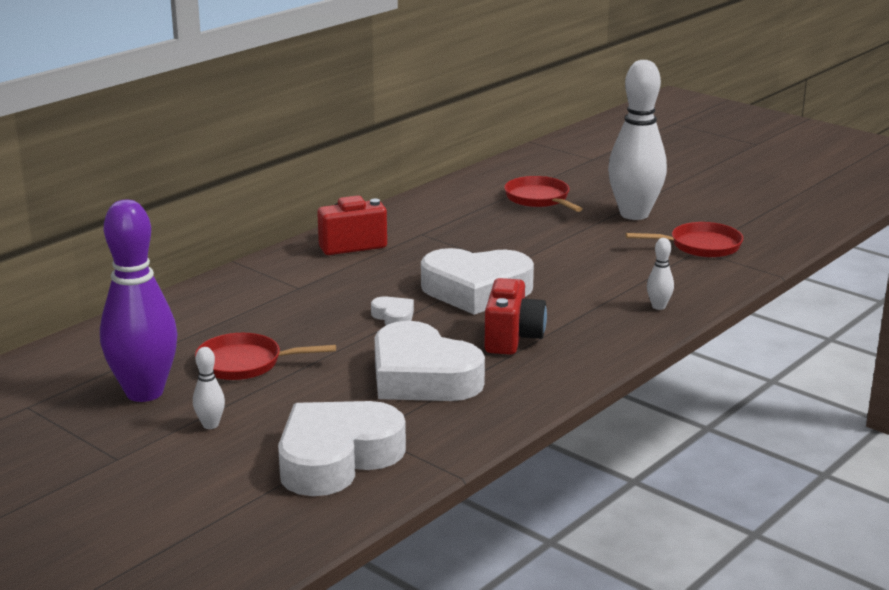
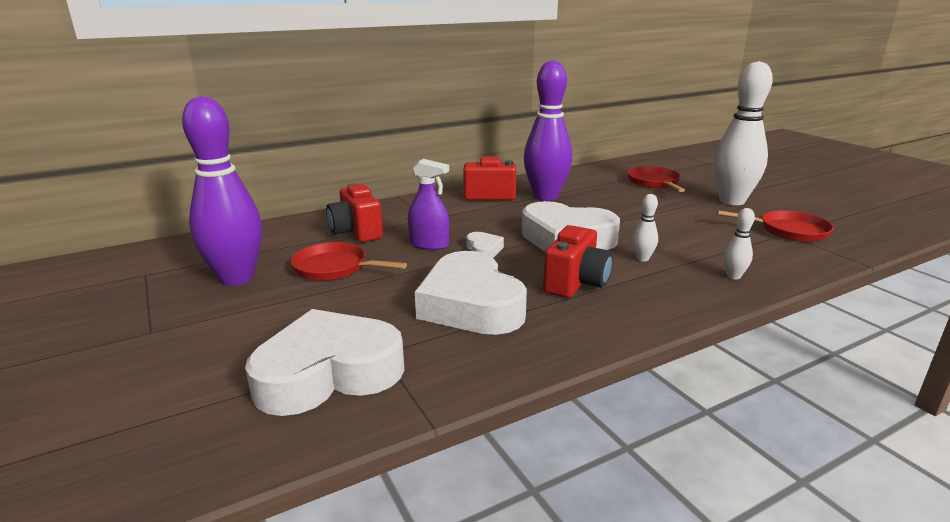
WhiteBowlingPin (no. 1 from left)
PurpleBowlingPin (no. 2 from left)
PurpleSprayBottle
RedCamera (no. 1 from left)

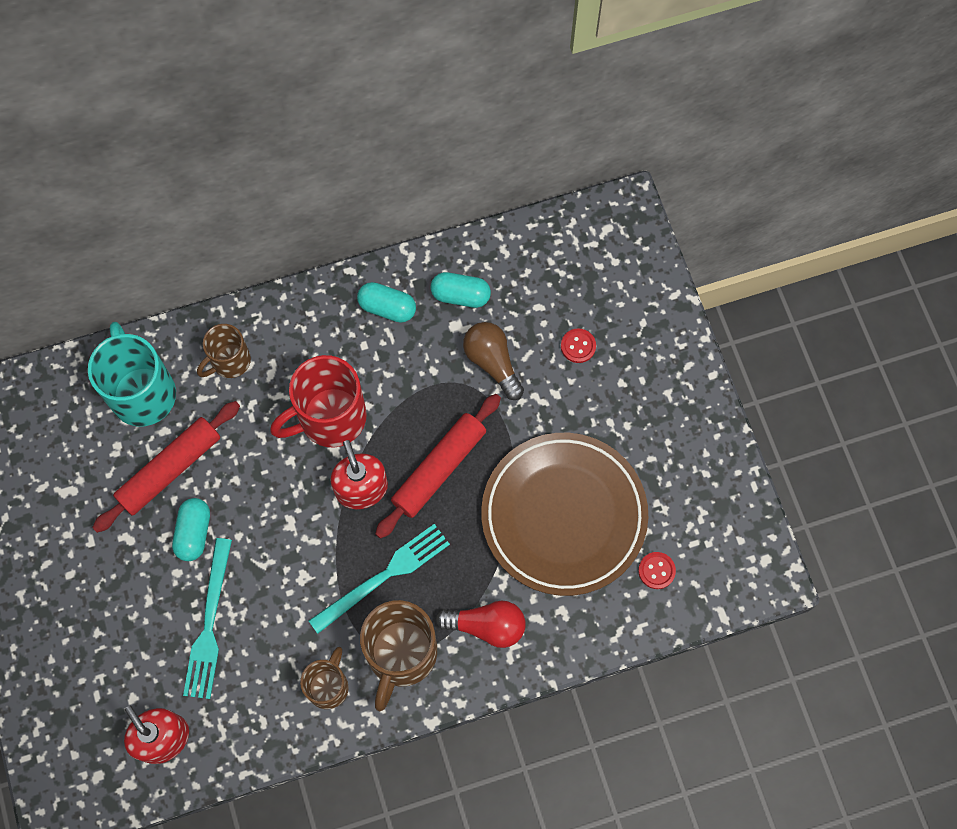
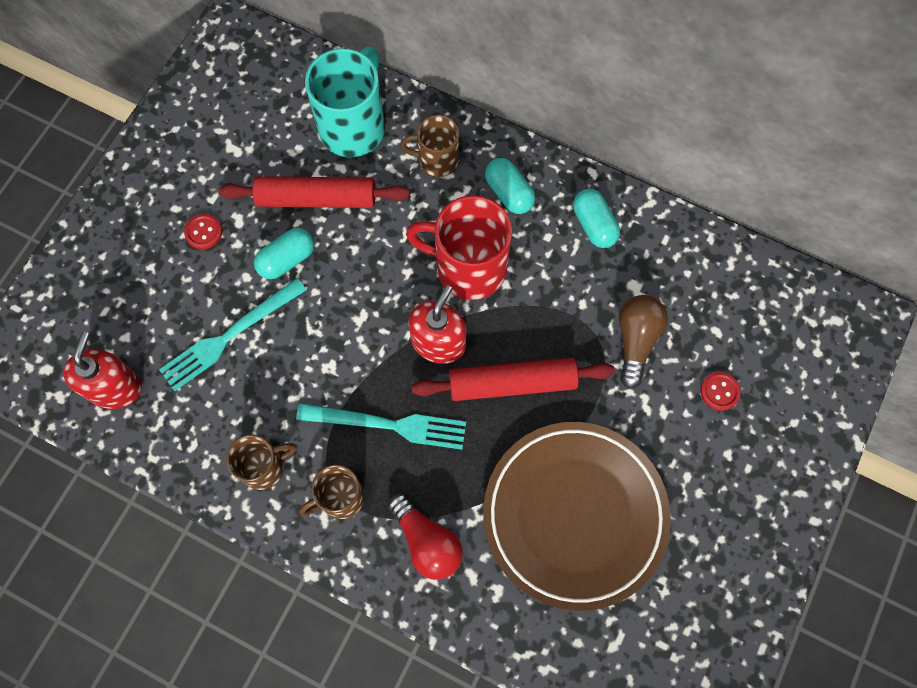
TurquoiseCapsule (no. 2 from left)
RedButton (no. 1 from left)
BrownMug (no. 2 from left)

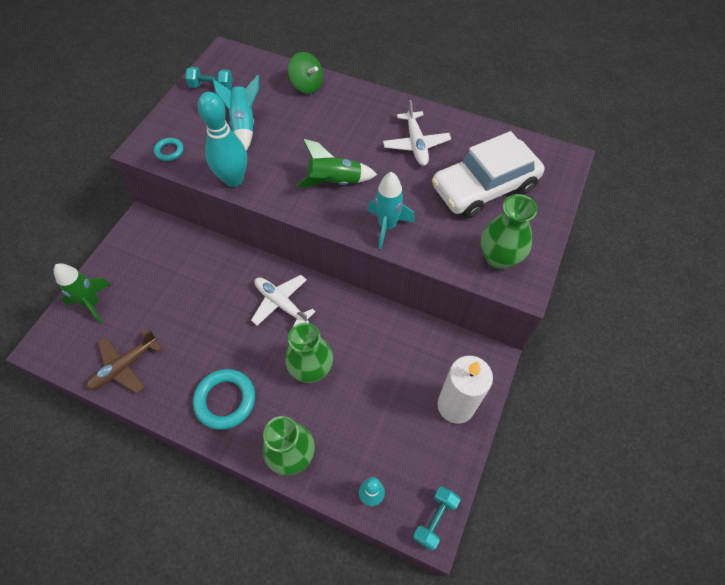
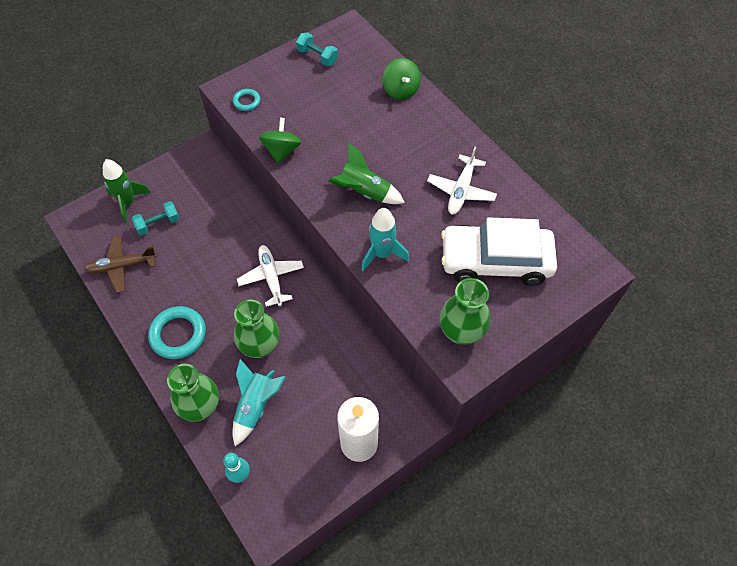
TurquoiseRocket (no. 1 from left)
GreenSpinningTop (no. 1 from left)
TurquoiseDumbbell (no. 1 from left)

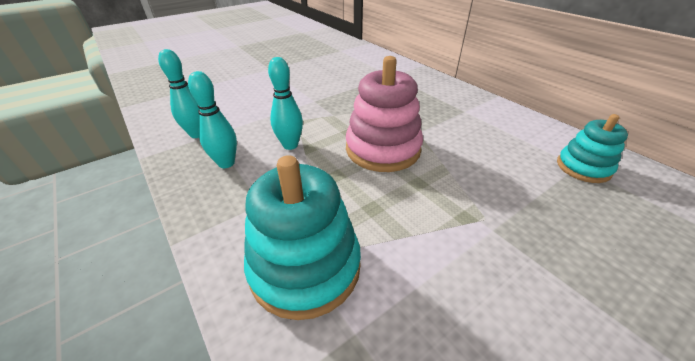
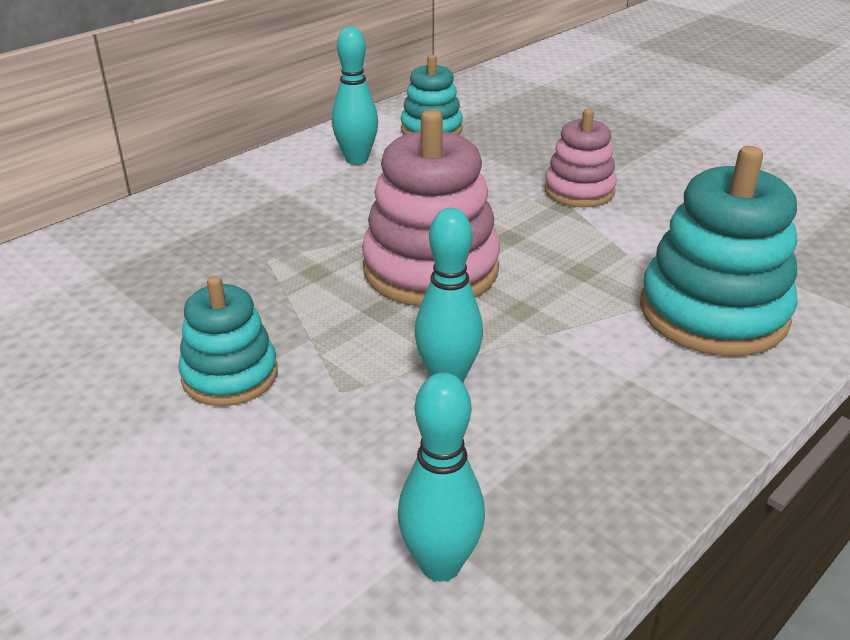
TurquoiseBowlingPin (no. 1 from left)
PinkStackingToy (no. 2 from left)
TurquoiseStackingToy (no. 1 from left)

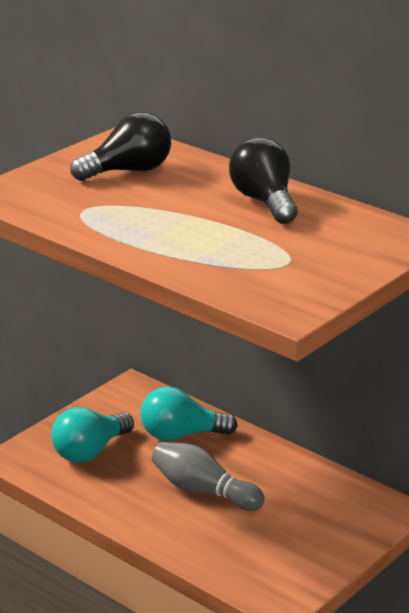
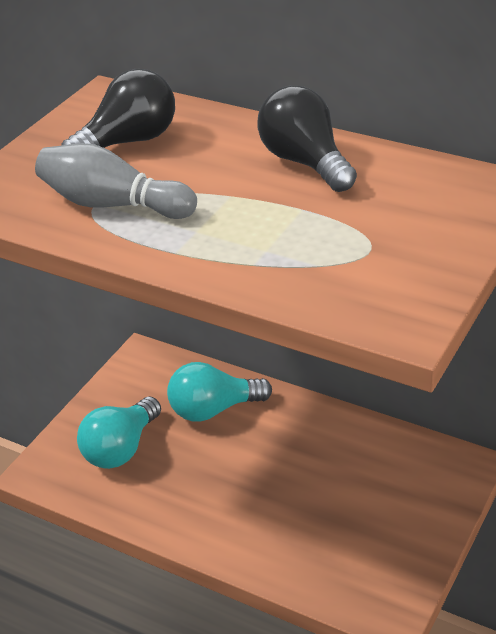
GreyBowlingPin

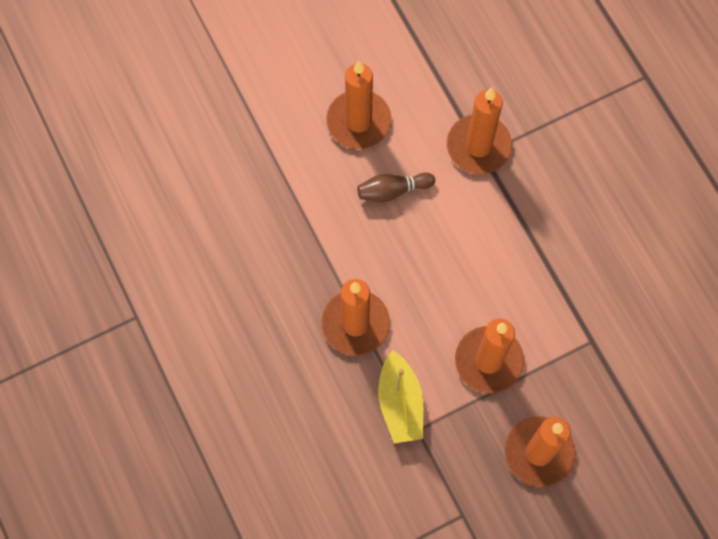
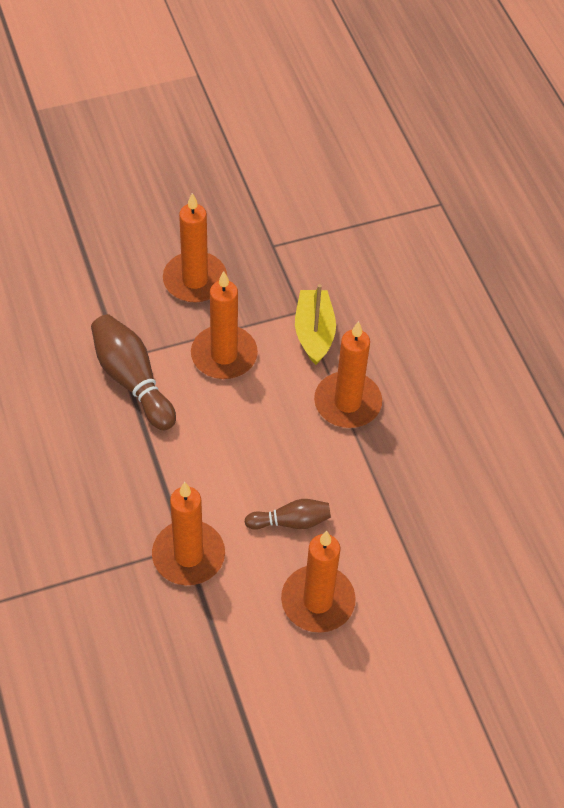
BrownBowlingPin (no. 1 from left)

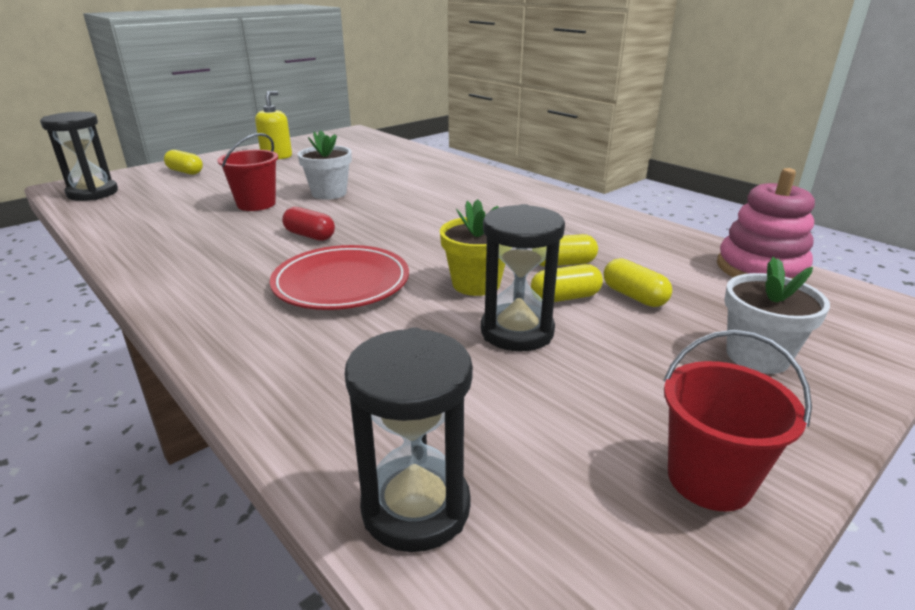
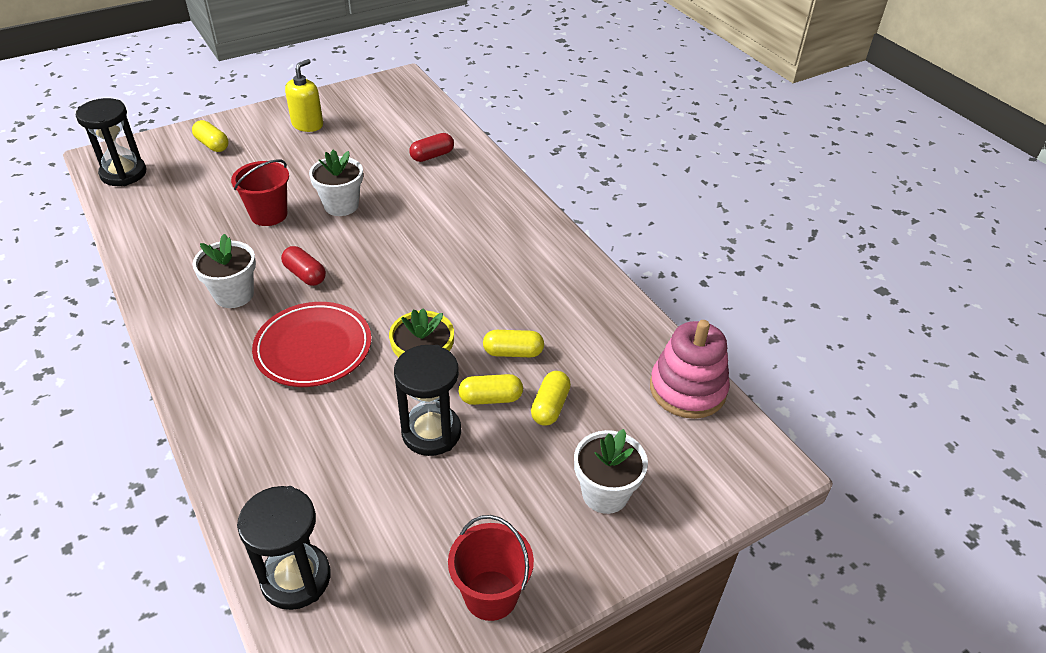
YellowCapsule (no. 4 from left)
RedCapsule (no. 2 from left)
WhiteFlowerPot (no. 1 from left)

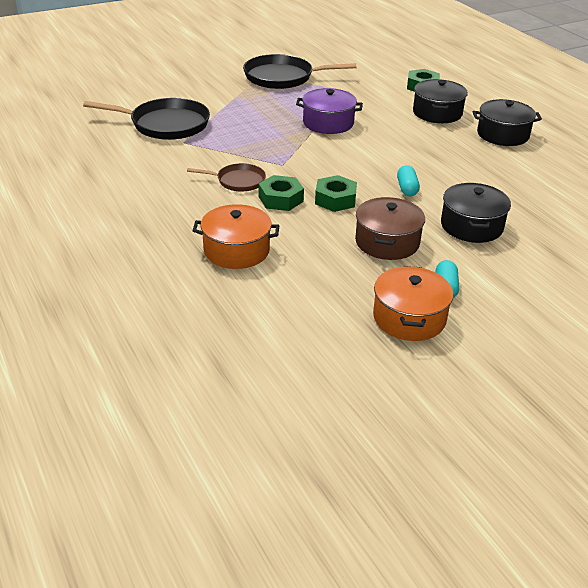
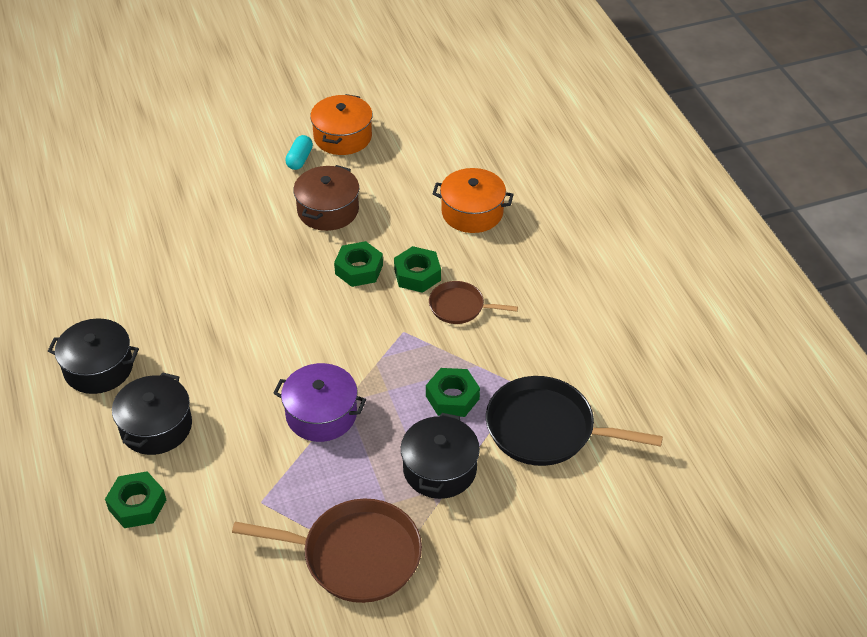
BrownPan (no. 1 from left)
TurquoiseCapsule (no. 1 from left in the first image)
BlackPot (no. 3 from left)
GreenNut (no. 4 from left)

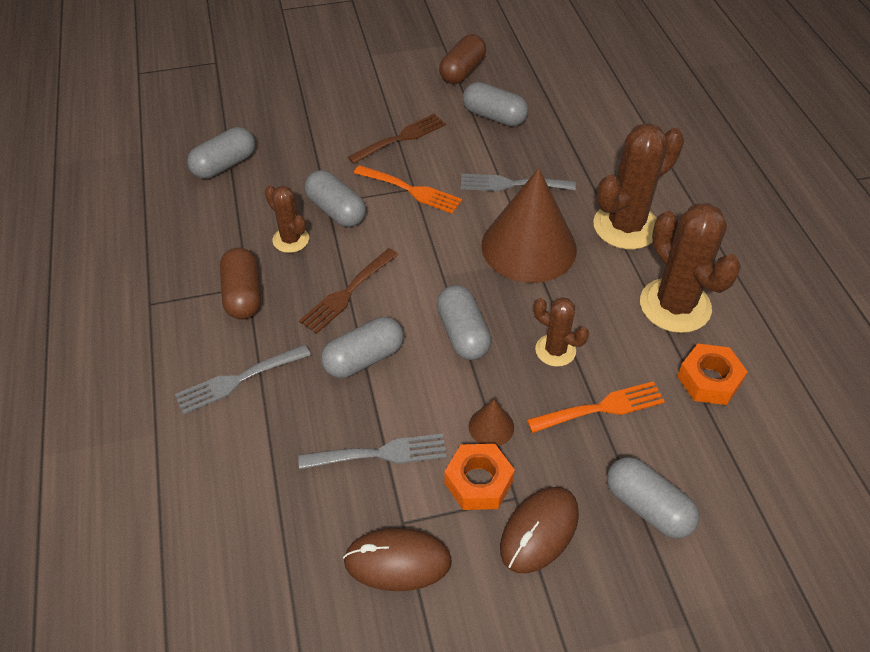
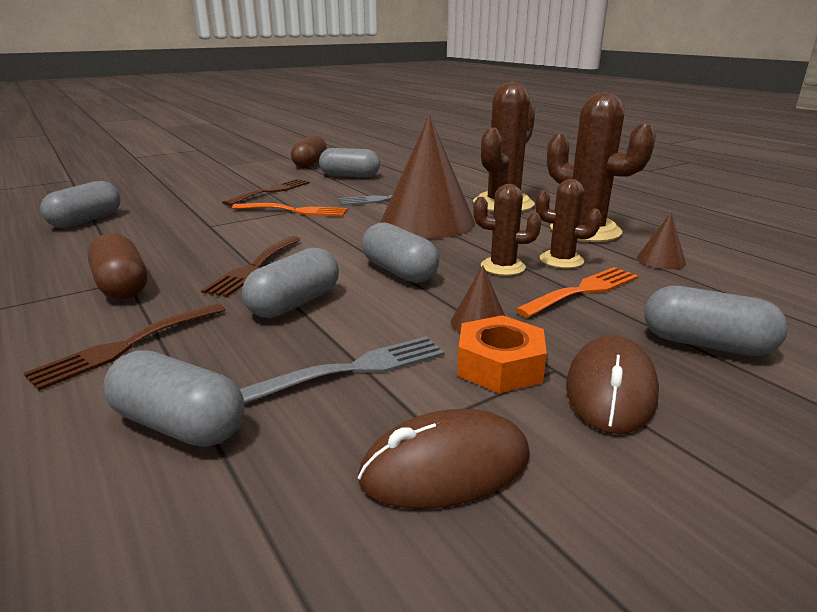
GreyCapsule (no. 2 from left)
BrownCactus (no. 3 from left)
BrownCone (no. 3 from left)
BrownFork (no. 1 from left)

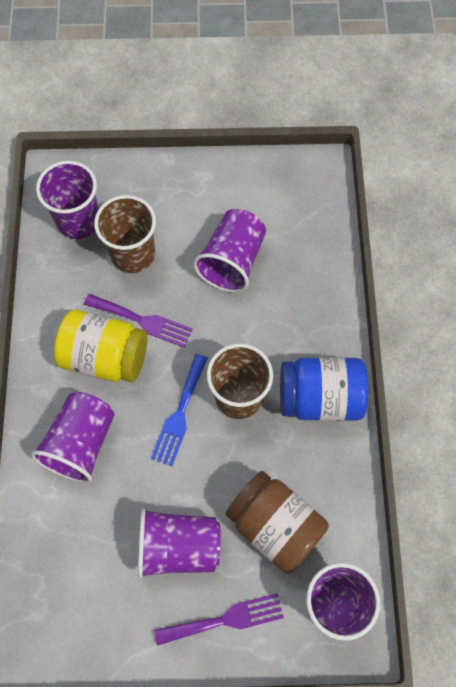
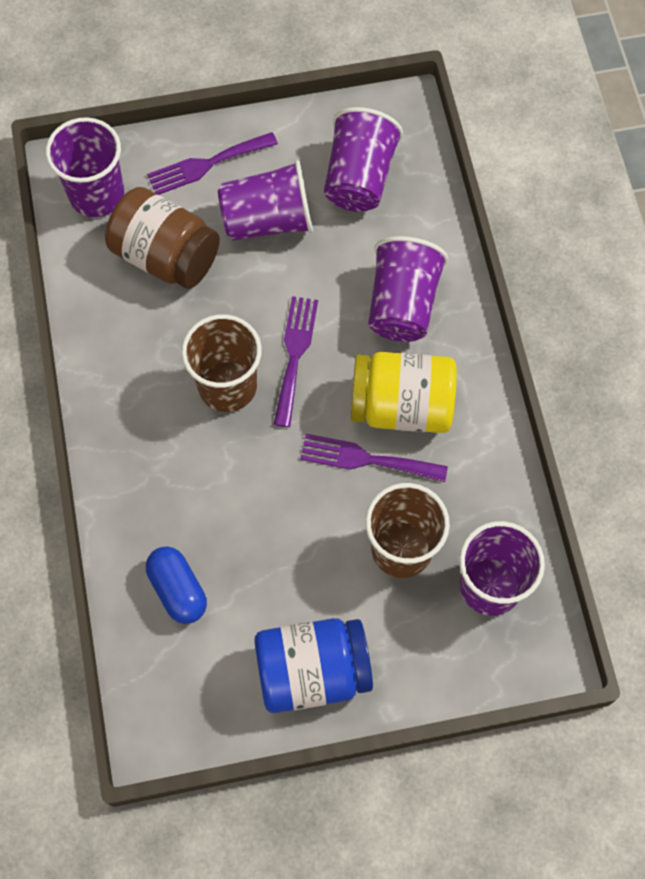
PurpleCup (no. 3 from left)
PurpleFork (no. 2 from left)
BlueJar
BlueCapsule

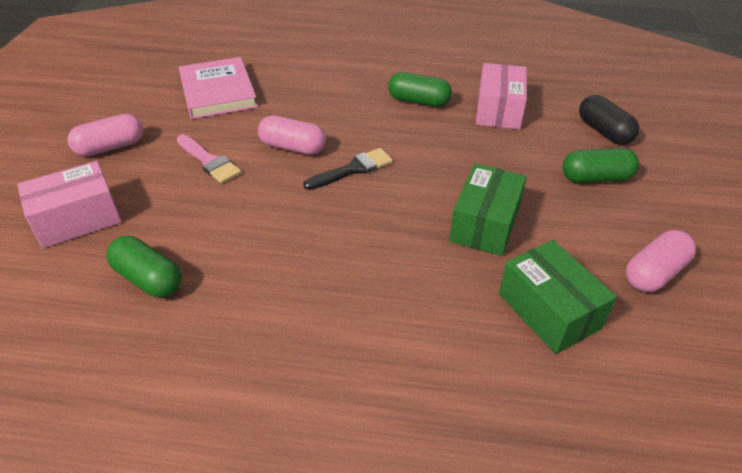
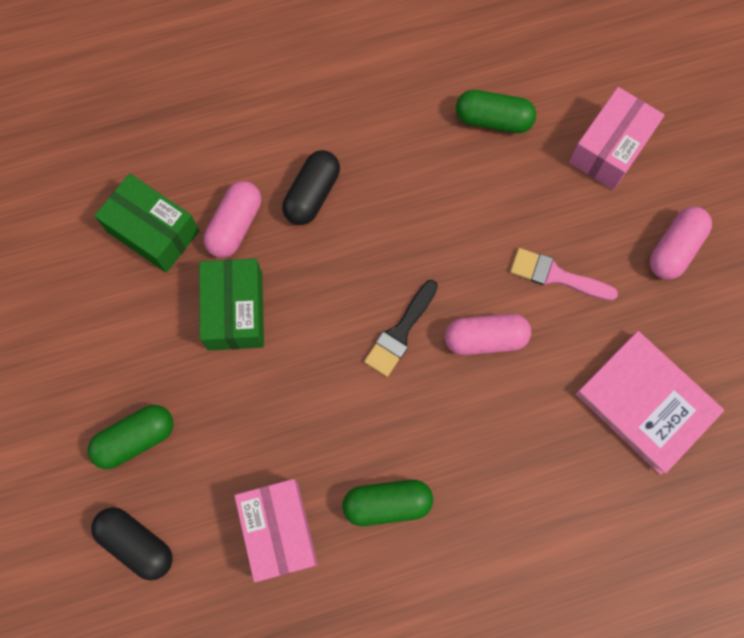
PinkCapsule (no. 1 from left)
BlackCapsule (no. 2 from left)

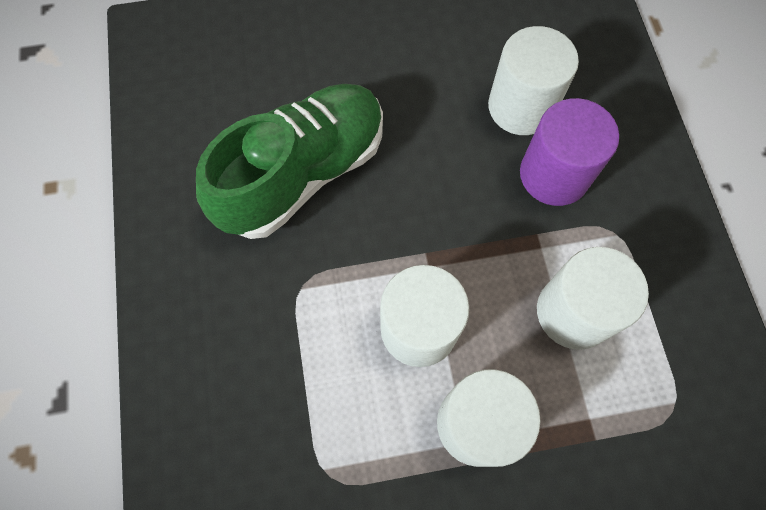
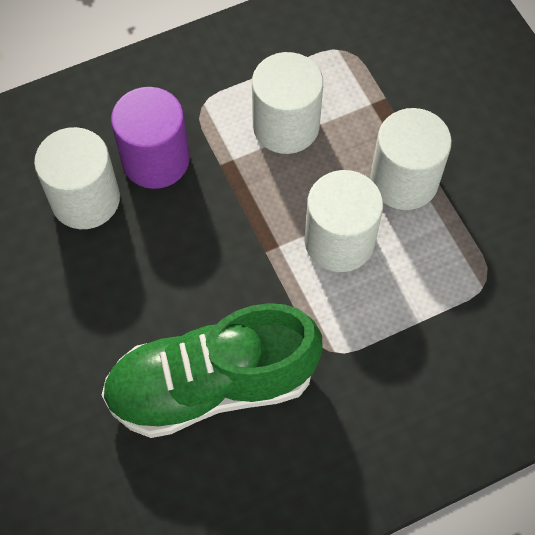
GreenShoe

